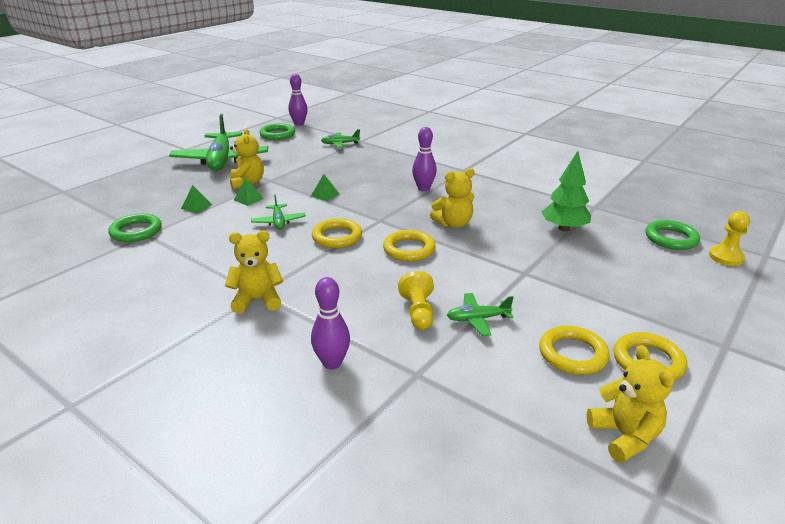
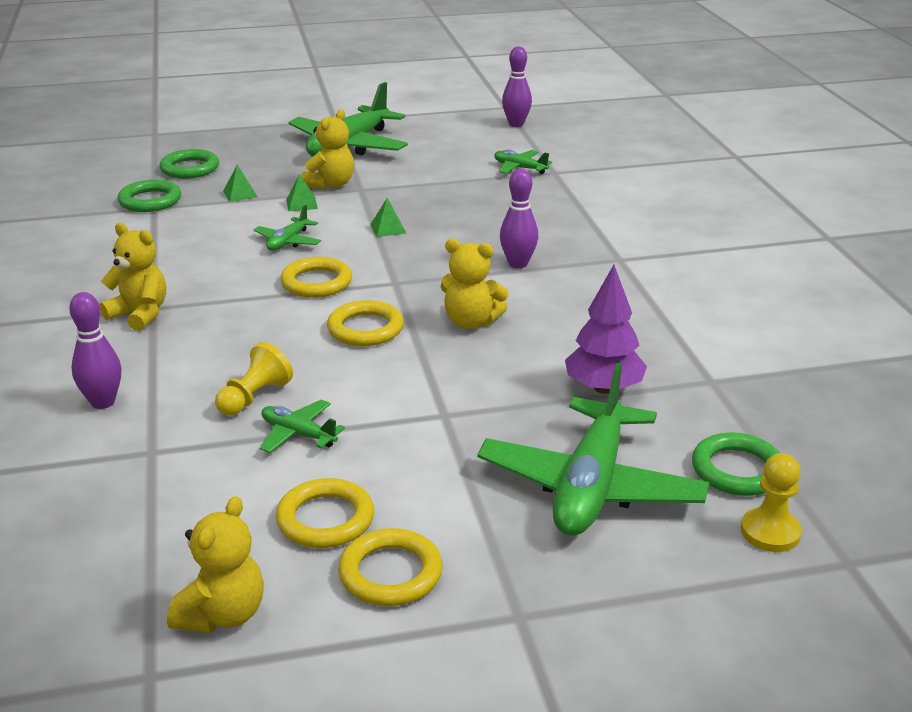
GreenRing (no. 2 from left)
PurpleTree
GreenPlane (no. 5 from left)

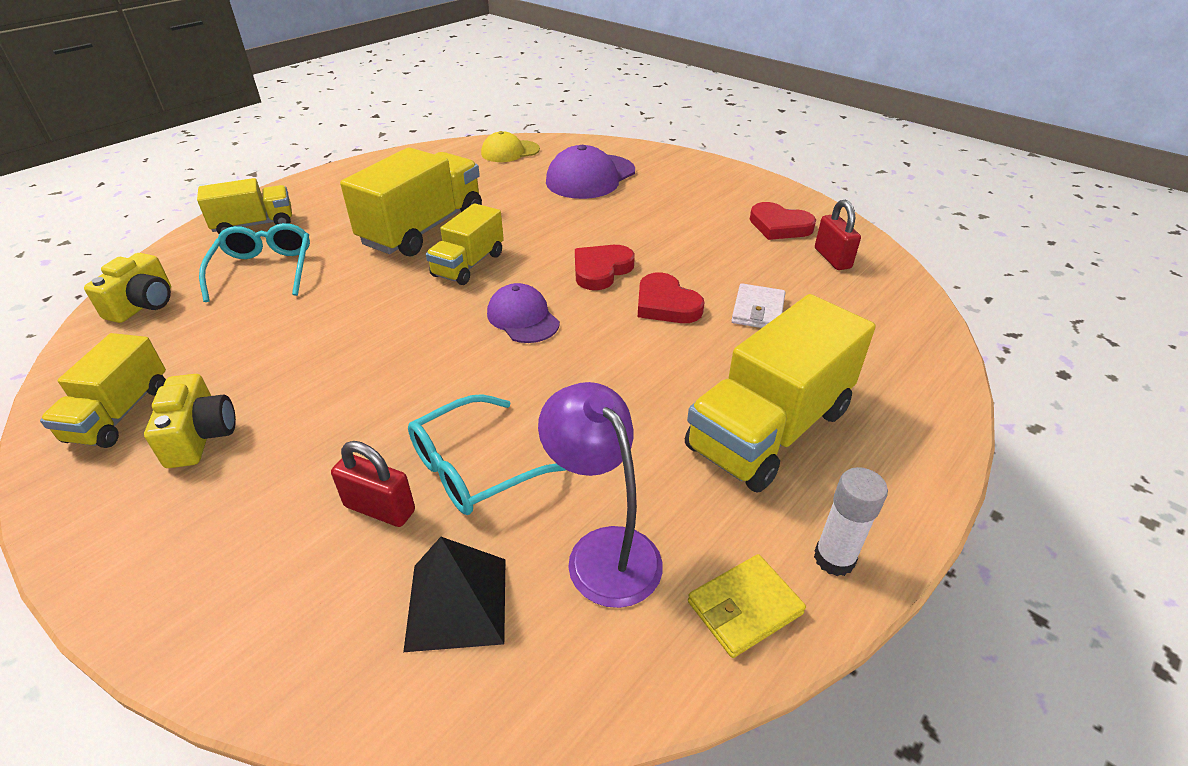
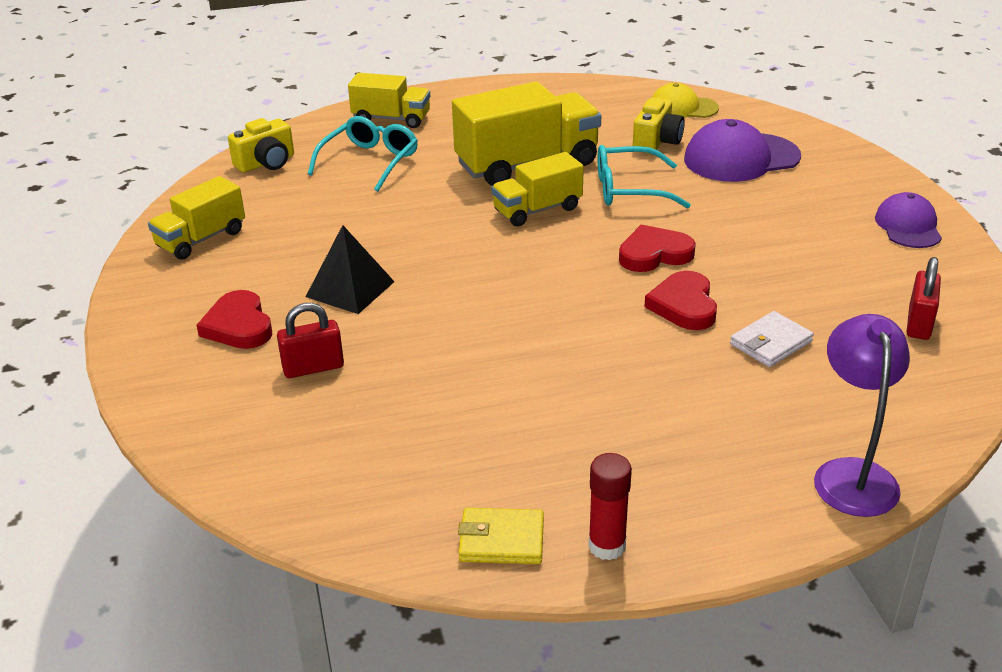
RedHeart (no. 1 from left)
PurpleCap (no. 2 from left)
YellowTruck (no. 5 from left in the first image)
YellowCamera (no. 2 from left)
PurpleLamp
TurquoiseGlasses (no. 2 from left)
RedPadlock (no. 1 from left)
RedGlueStick
BlackPyramid

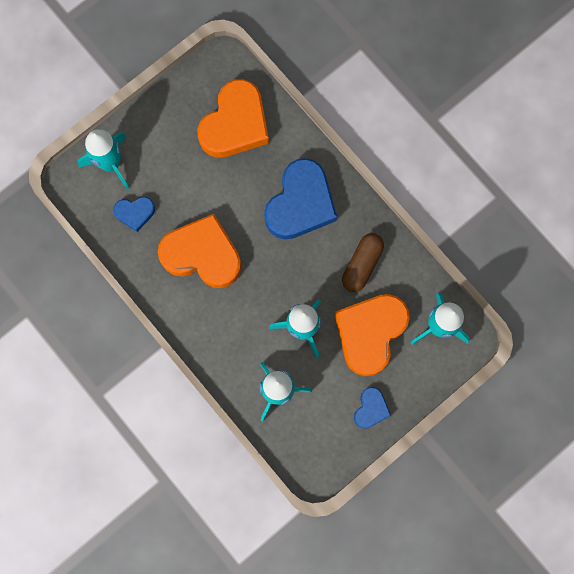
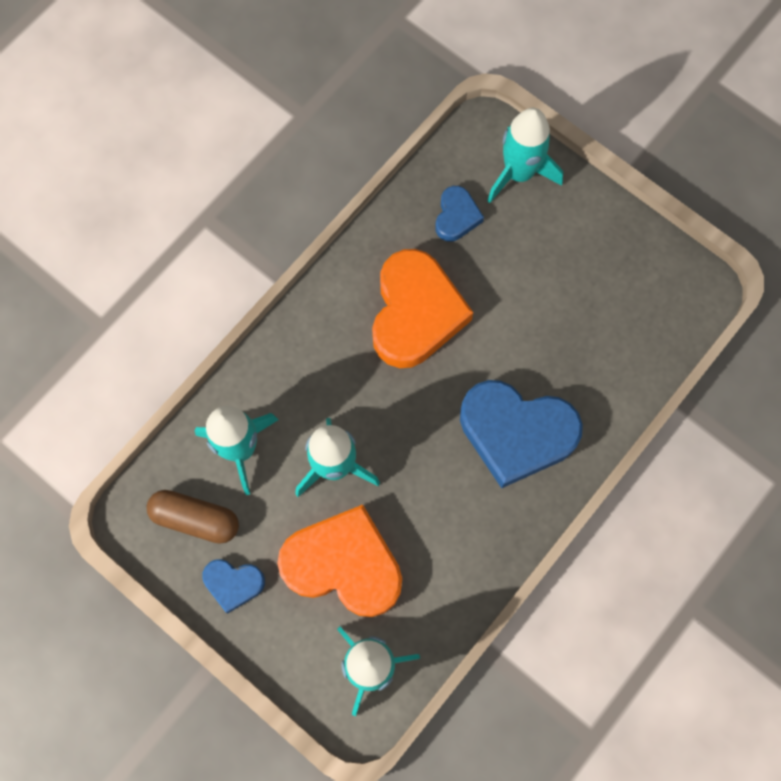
OrangeHeart (no. 2 from left in the first image)
BlueHeart (no. 2 from left)
BrownCapsule

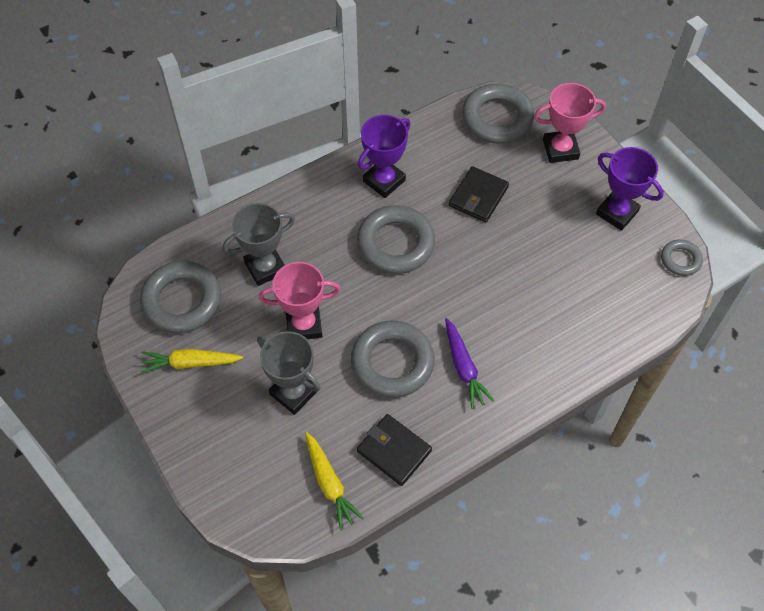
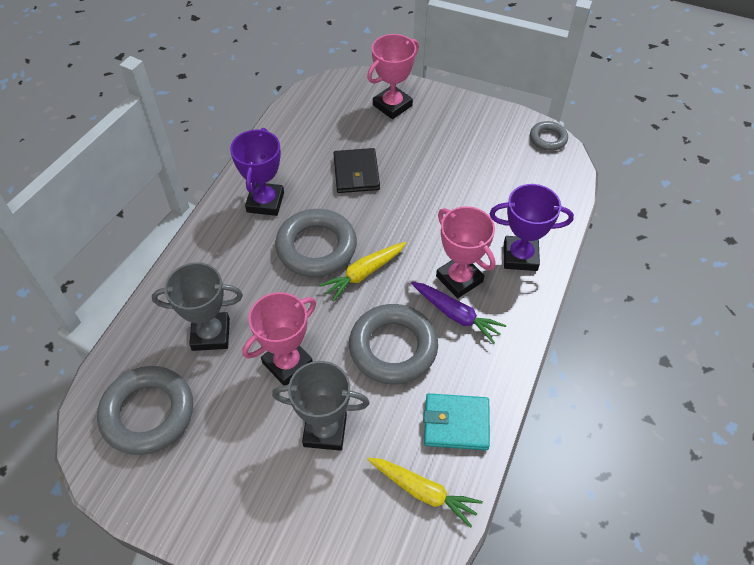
GreyRing (no. 4 from left in the first image)
PurpleTrophy (no. 2 from left)
GreyTrophy (no. 1 from left)
YellowCarrot (no. 1 from left)
TurquoiseWallet
PinkTrophy (no. 3 from left)

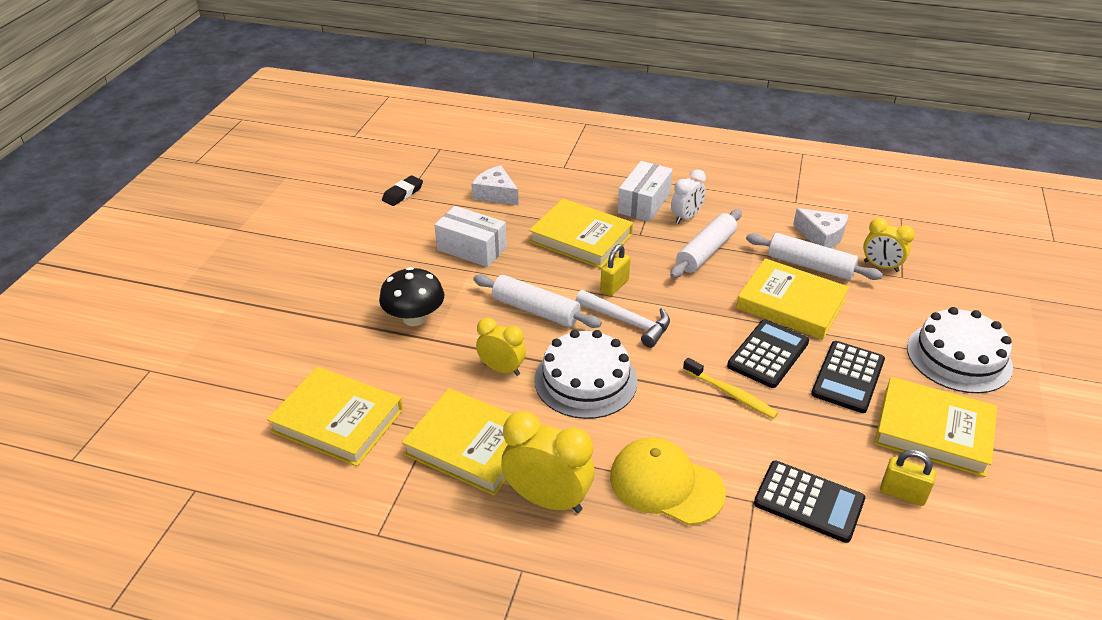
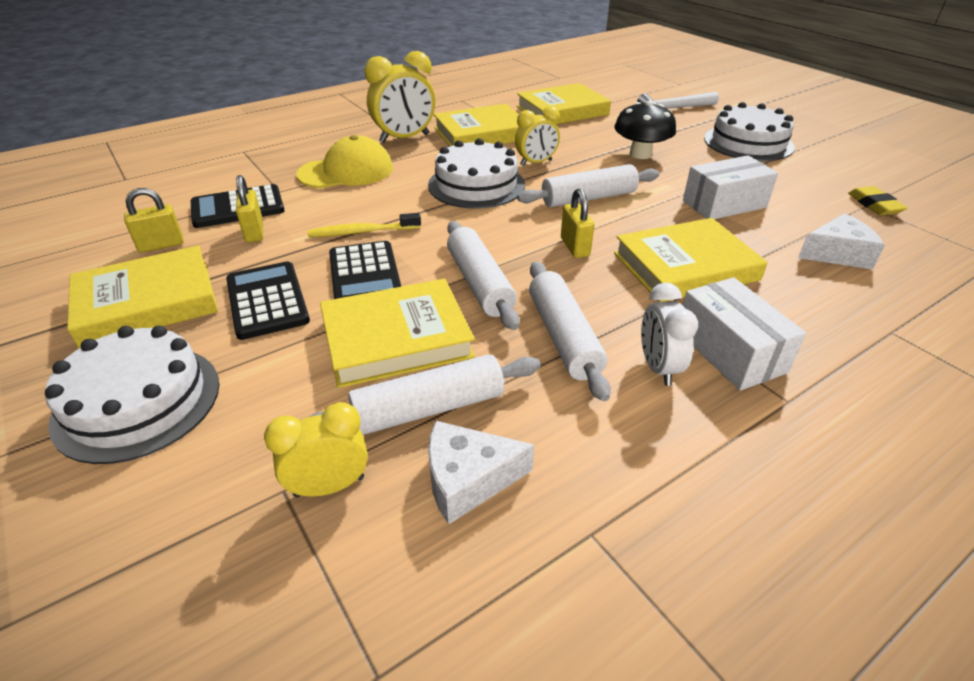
YellowEraser
WhiteHammer
WhiteCake (no. 3 from left)
YellowPadlock (no. 2 from left)
WhiteRollingPin (no. 2 from left)

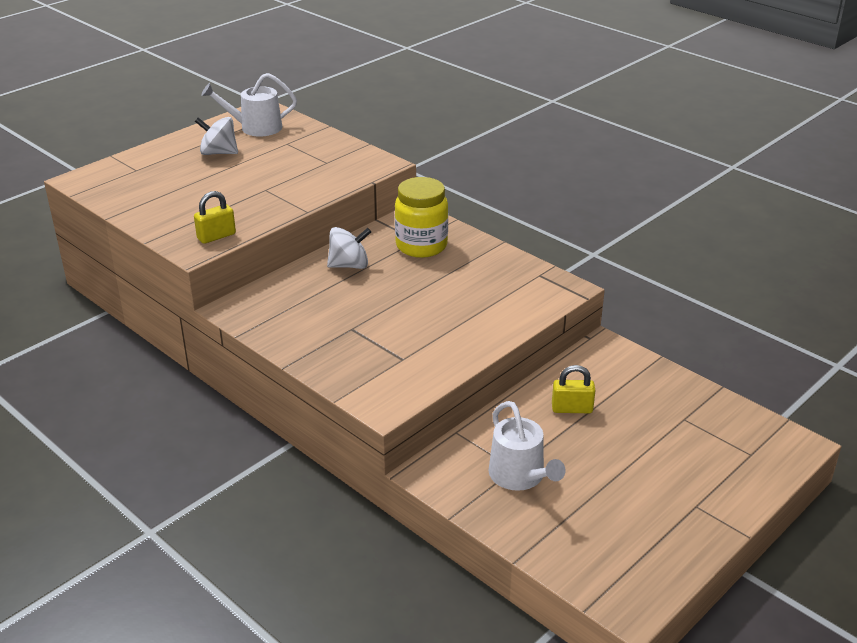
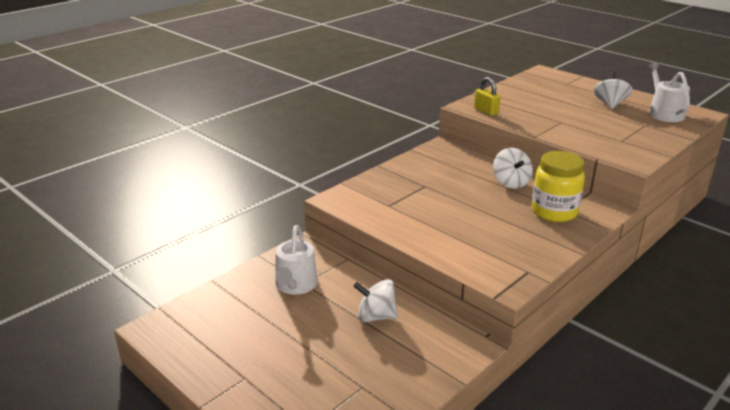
WhiteSpinningTop (no. 1 from left)
WhiteWateringCan (no. 1 from left)

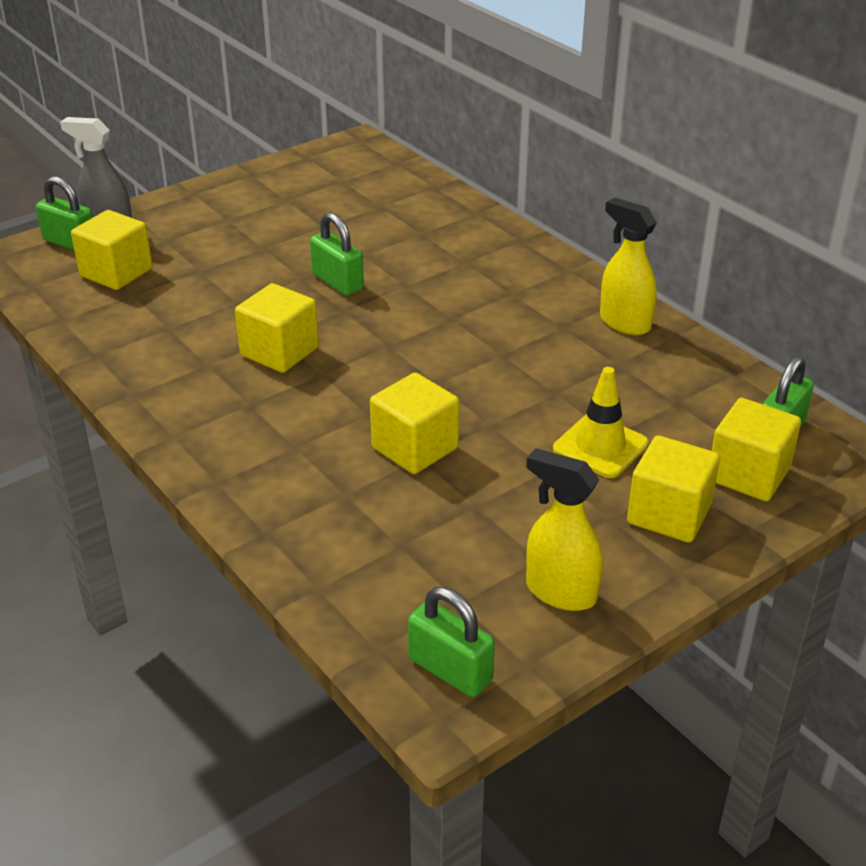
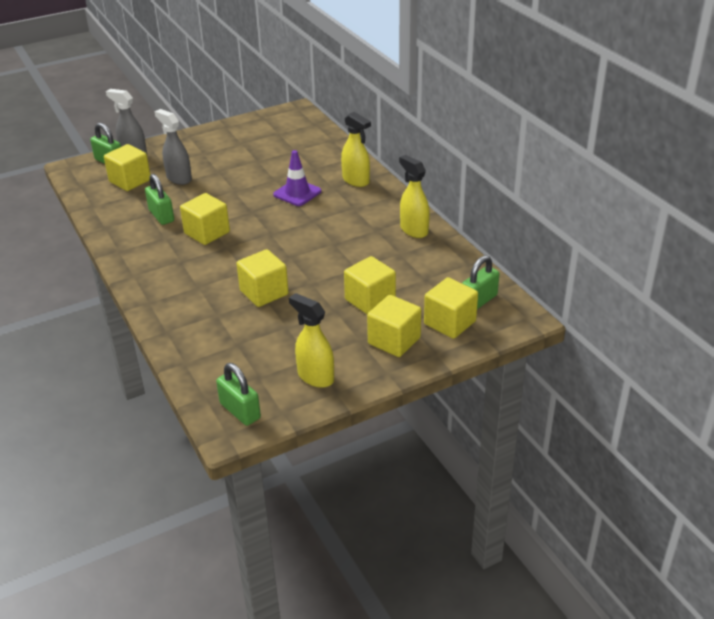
GreenPadlock (no. 2 from left)
YellowCube (no. 4 from left)
GreySprayBottle (no. 2 from left)
YellowSprayBottle (no. 2 from left)
PurpleTrafficCone

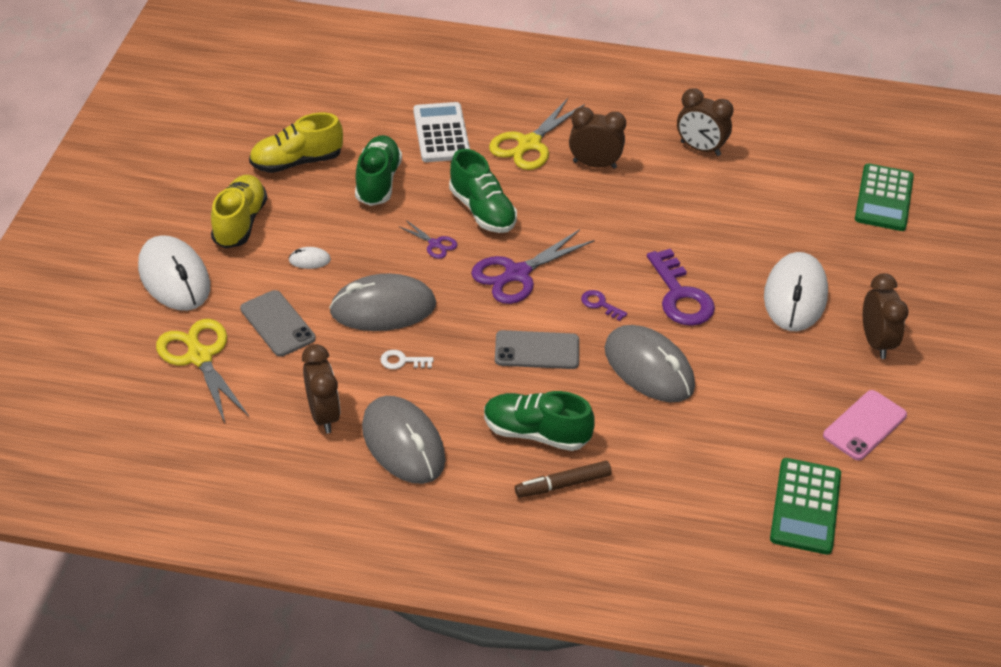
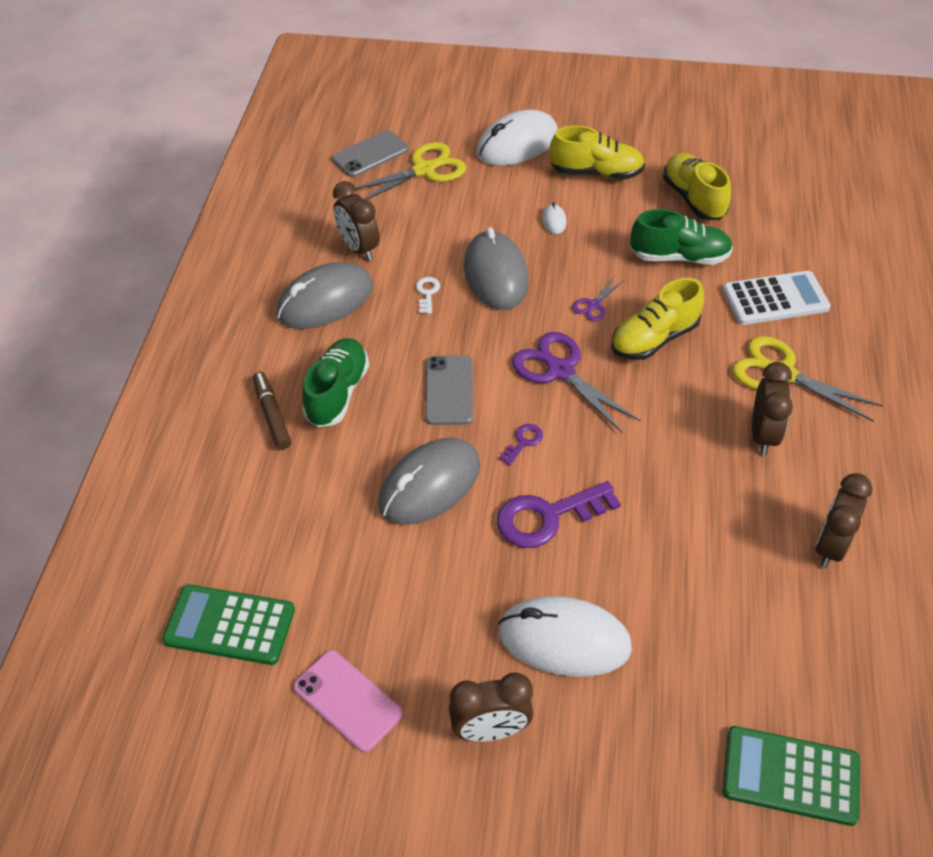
YellowShoe (no. 2 from left)
GreyPhone (no. 1 from left)
BrownClock (no. 1 from left)

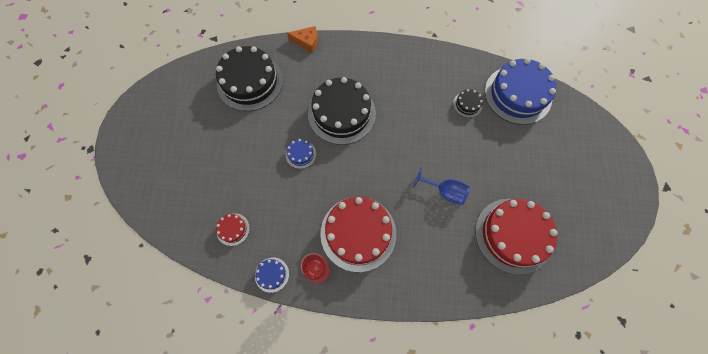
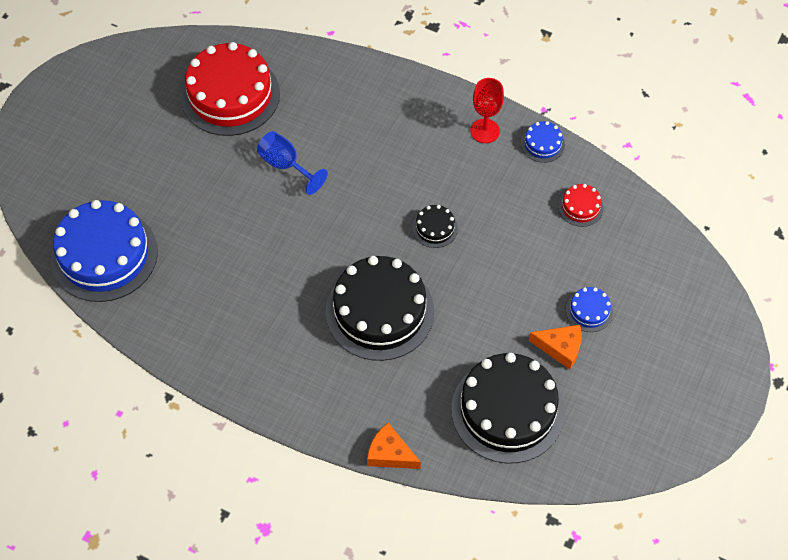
BlackCake (no. 2 from left)
BlueCake (no. 3 from left)
RedCake (no. 2 from left in the first image)
OrangeCheese (no. 2 from left)

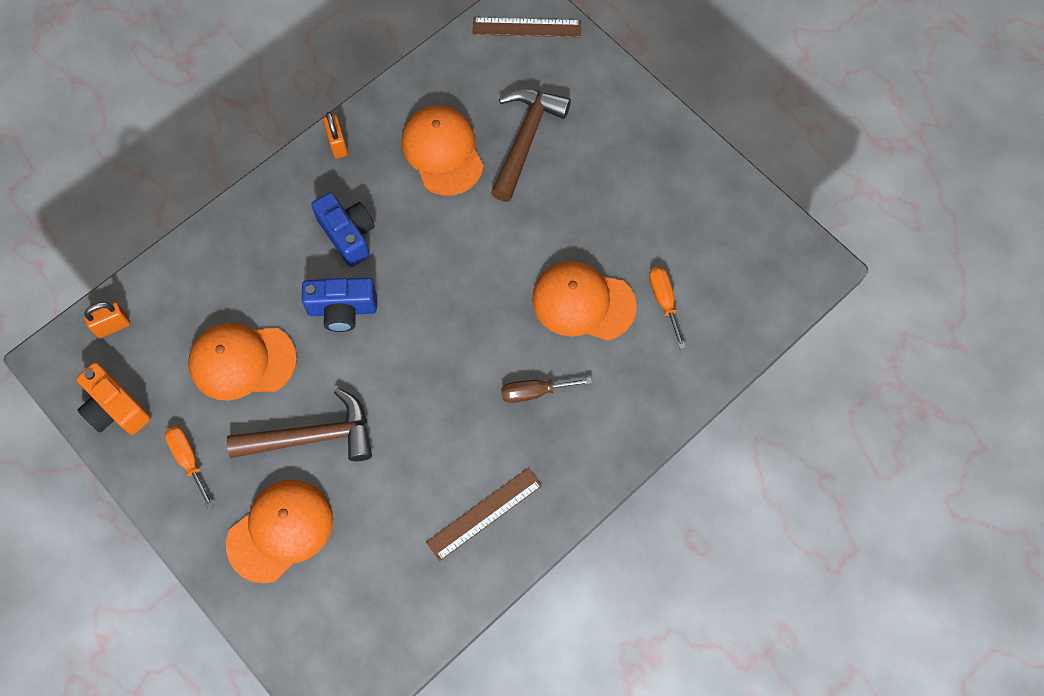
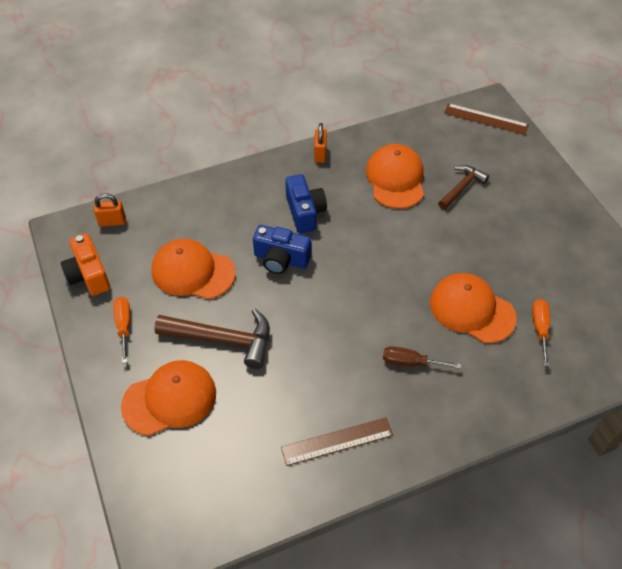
BrownHammer (no. 2 from left)

